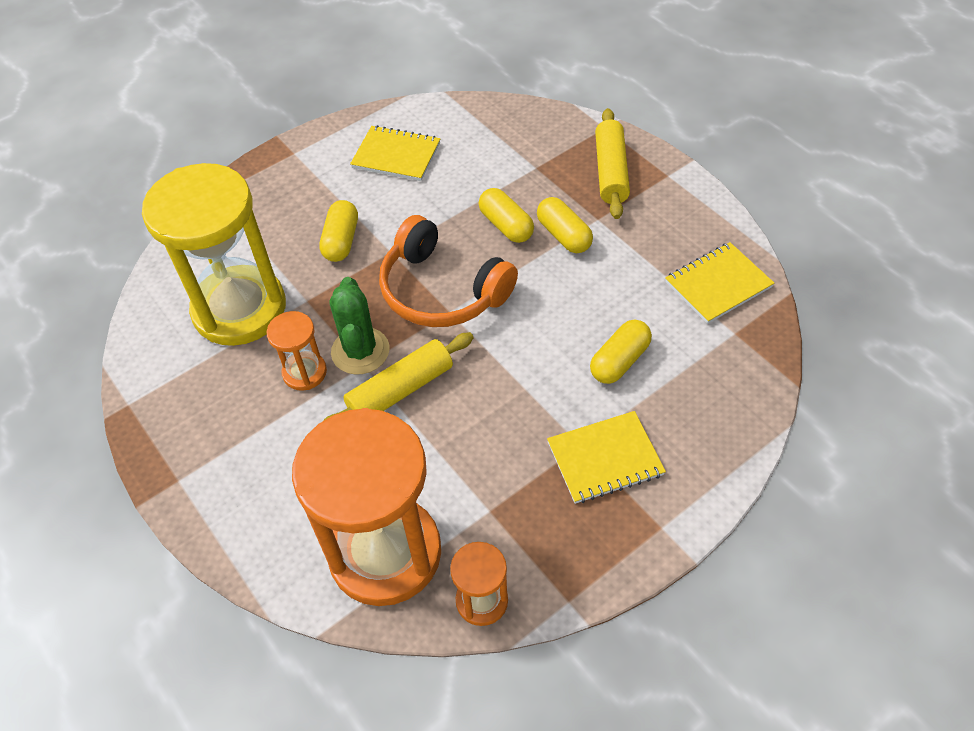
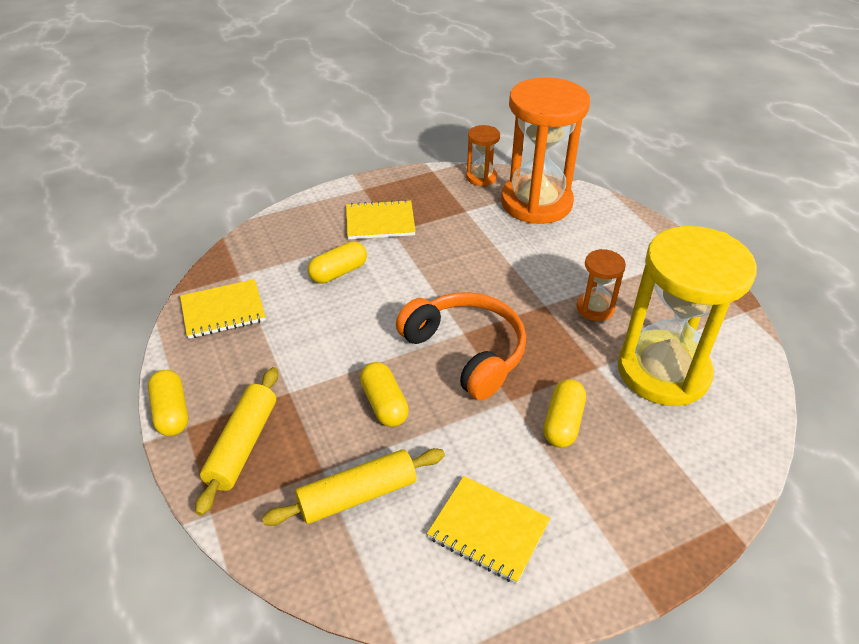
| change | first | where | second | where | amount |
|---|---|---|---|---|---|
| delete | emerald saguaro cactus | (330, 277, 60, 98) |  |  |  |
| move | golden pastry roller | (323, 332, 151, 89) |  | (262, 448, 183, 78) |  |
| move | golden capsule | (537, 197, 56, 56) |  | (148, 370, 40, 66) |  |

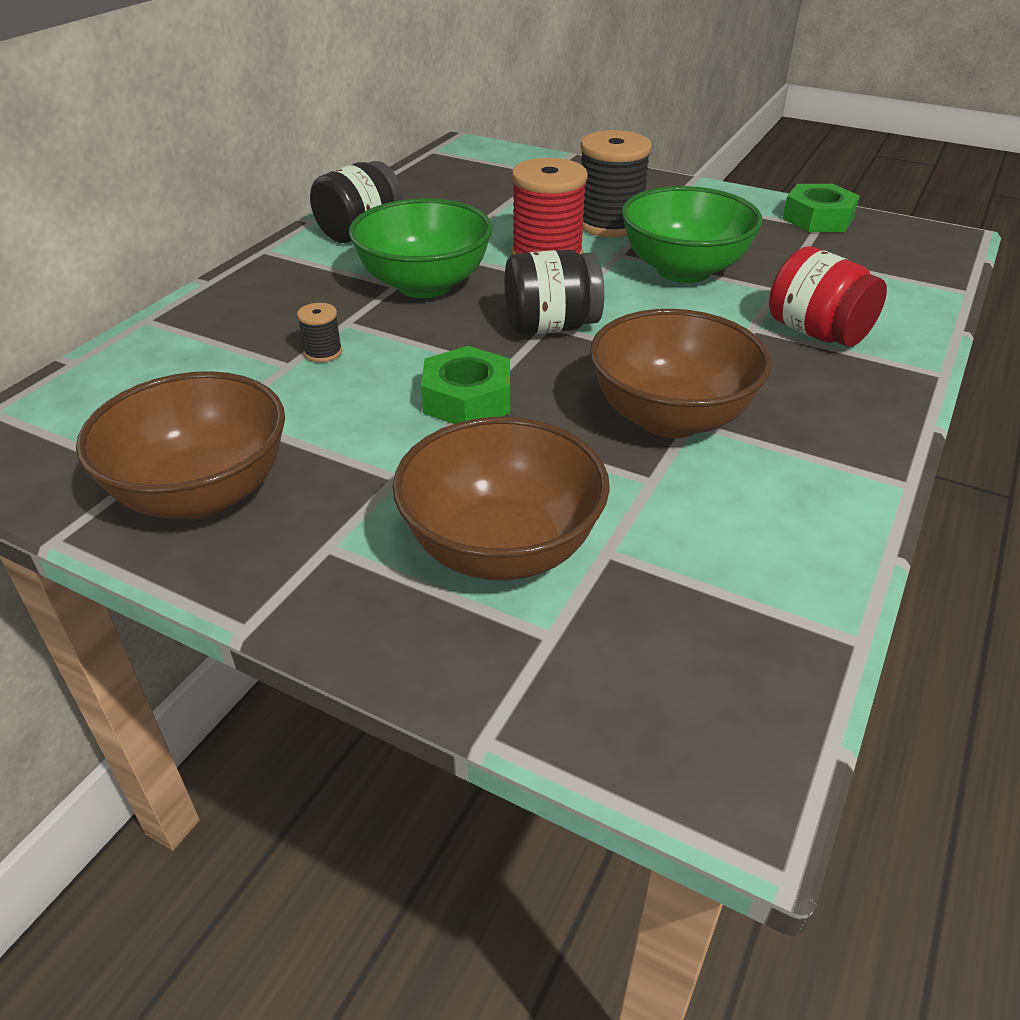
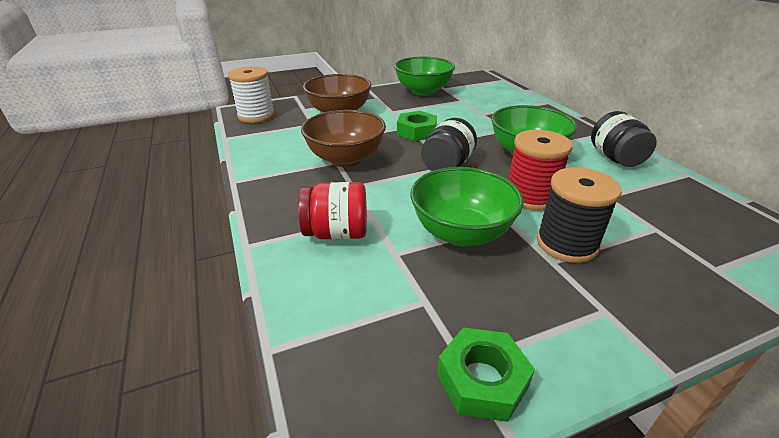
| change | first | where | second | where | amount |
|---|---|---|---|---|---|
| delete | ebony reel of thread | (297, 303, 45, 59) |  |  |  |
| insert |  |  | white reel of thread | (228, 66, 47, 57) |  |
| recolor | russet serving bowl | (76, 371, 209, 148) | emerald serving bowl | (394, 57, 61, 39) |  |

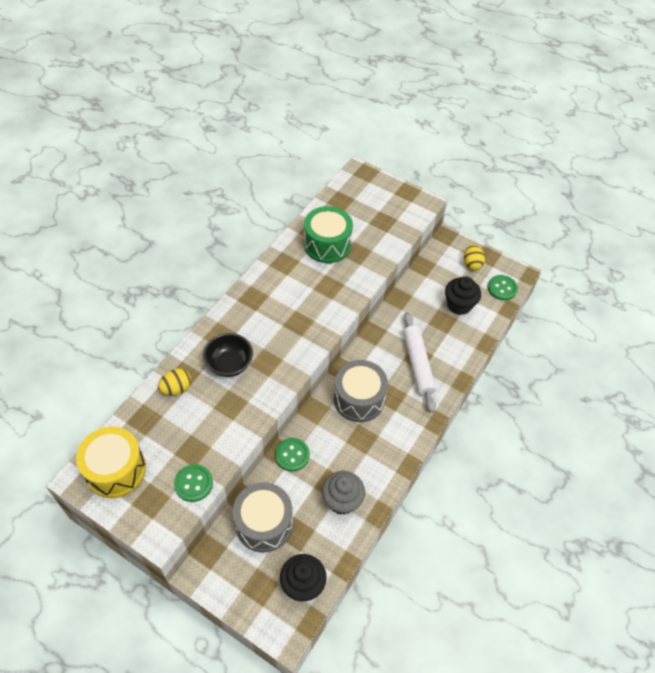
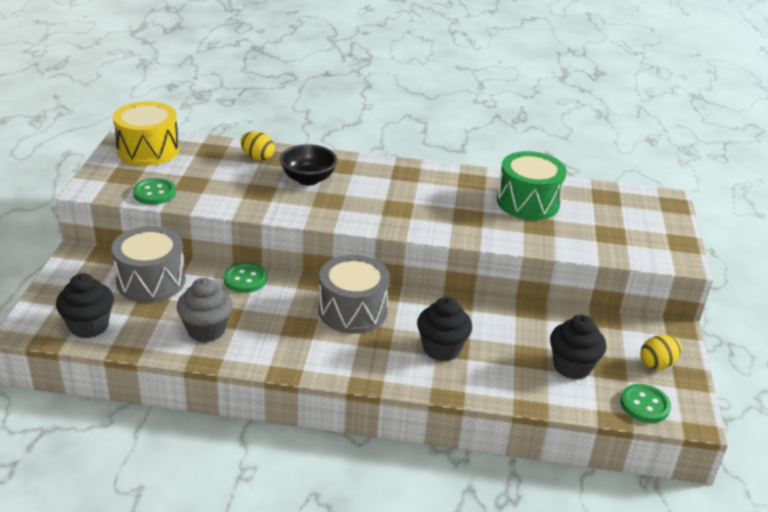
| change | first | where | second | where | amount |
|---|---|---|---|---|---|
| replace | white pastry roller | (403, 312, 33, 101) | ebony muffin | (417, 297, 55, 64) |  |

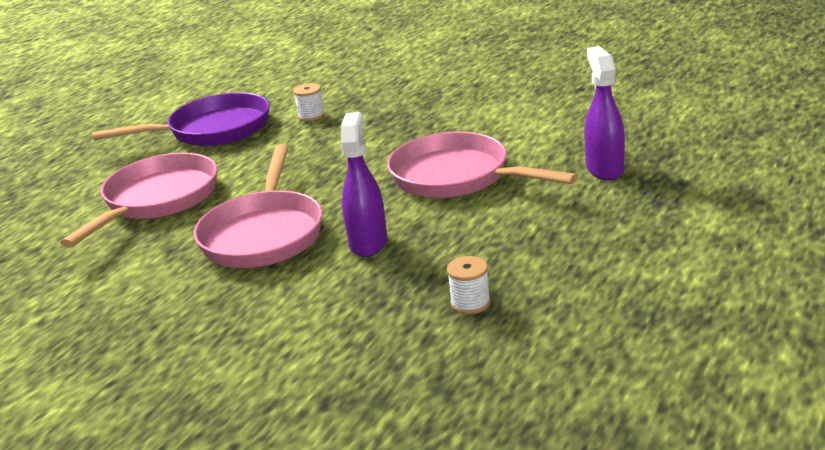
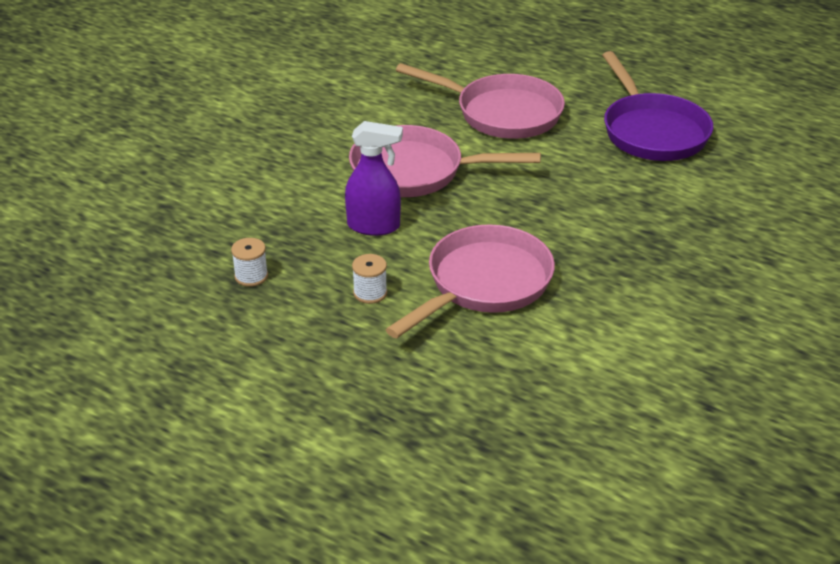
| change | first | where | second | where | amount |
|---|---|---|---|---|---|
| delete | royal purple spray cleaner | (584, 46, 41, 134) |  |  |  |
| move | white reel of thread | (293, 83, 32, 38) |  | (352, 254, 35, 50) |  |

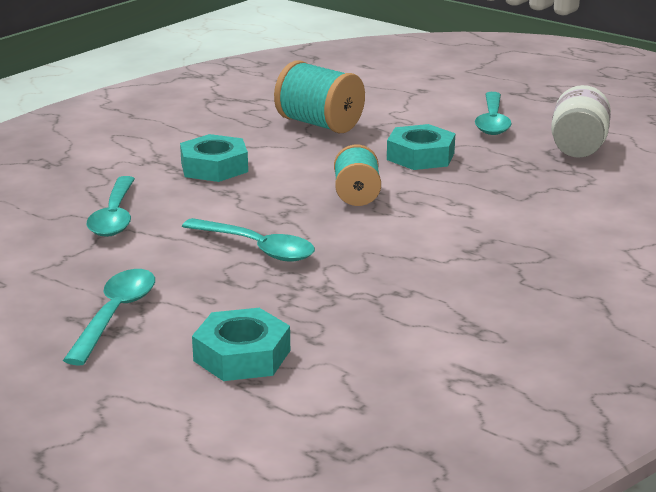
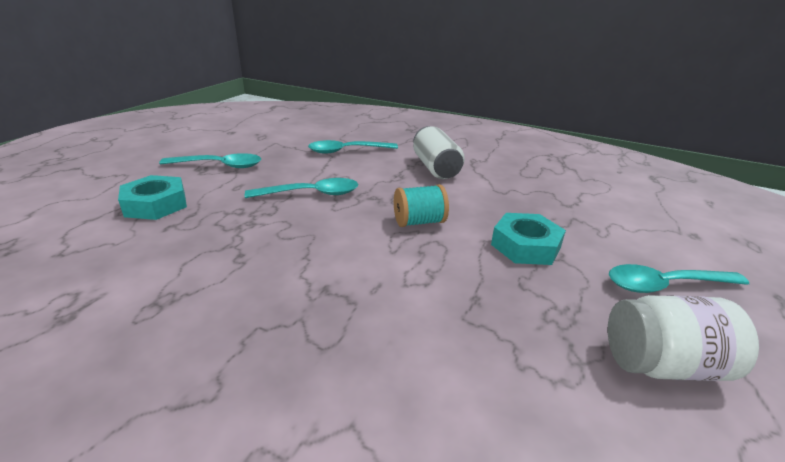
| change | first | where | second | where | amount |
|---|---|---|---|---|---|
| delete | teal reel of thread | (274, 61, 91, 72) |  |  |  |
| replace | teal nut | (180, 134, 68, 48) | white soda can | (413, 126, 52, 53) |  |
| rotate | teal spoon | (182, 218, 133, 44) |  | (245, 178, 113, 20) | 120 degrees counterclockwise |

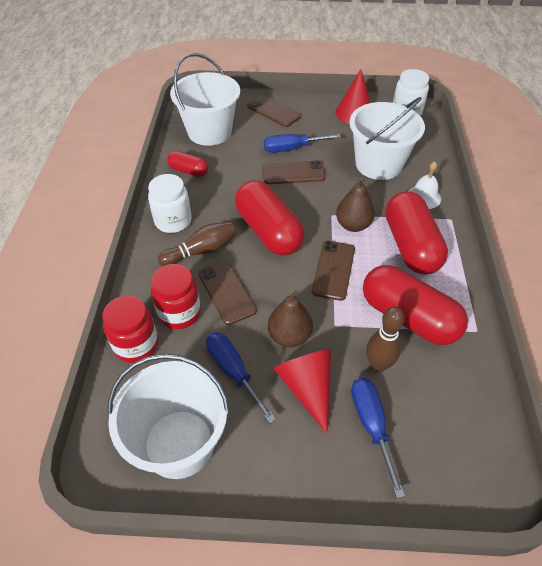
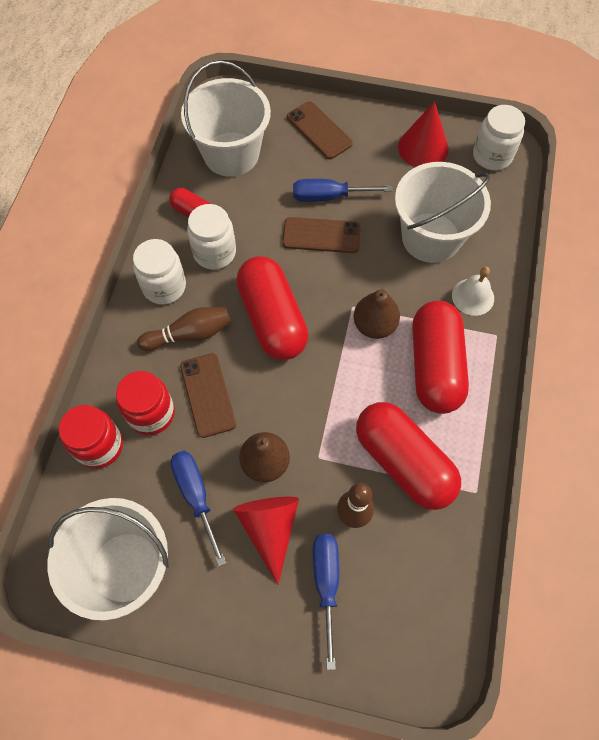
| change | first | where | second | where | amount |
|---|---|---|---|---|---|
| delete | russet smartphone | (312, 241, 43, 60) |  |  |  |
| insert |  |  | white jam jar | (187, 204, 49, 66) |  |

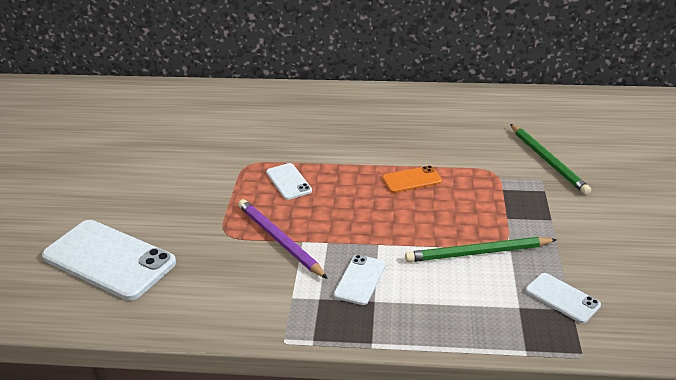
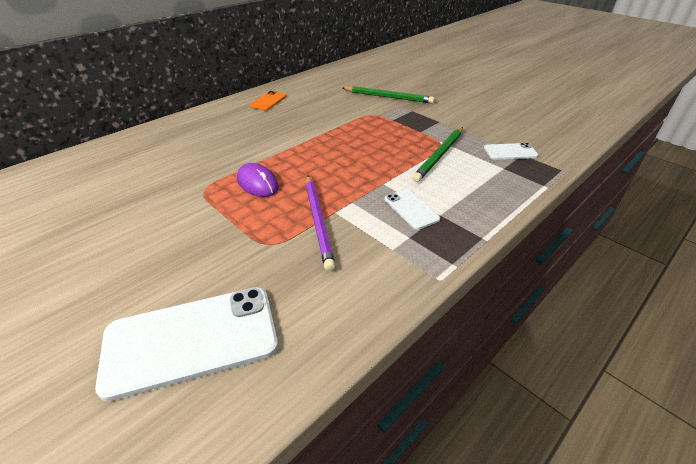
| change | first | where | second | where | amount |
|---|---|---|---|---|---|
| move | bright orange smartphone | (382, 165, 60, 28) |  | (250, 91, 37, 20) |  |
| replace | white smartphone | (266, 163, 46, 37) | royal purple computer mouse | (237, 163, 42, 34) |  |
| rotate | royal purple lead pencil | (238, 199, 90, 80) |  | (306, 176, 29, 95) | 105 degrees counterclockwise |

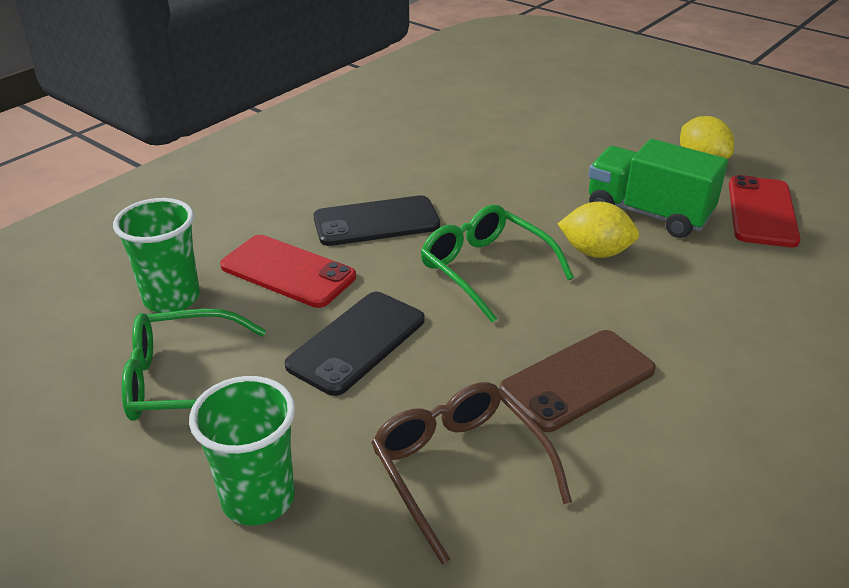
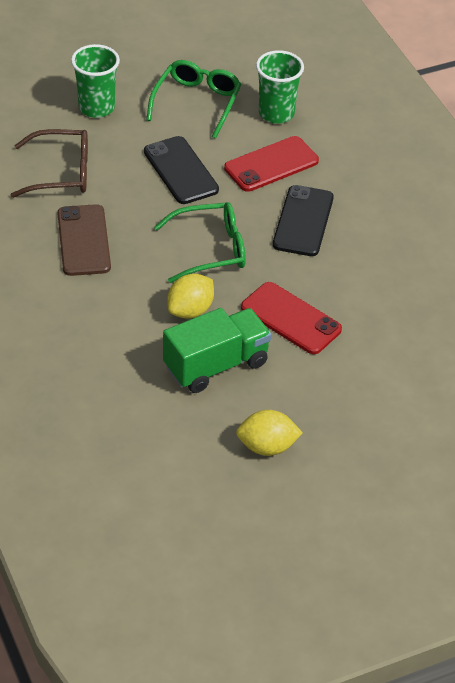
| change | first | where | second | where | amount |
|---|---|---|---|---|---|
| move | scarlet smartphone | (729, 175, 72, 72) |  | (241, 282, 101, 72) |  |

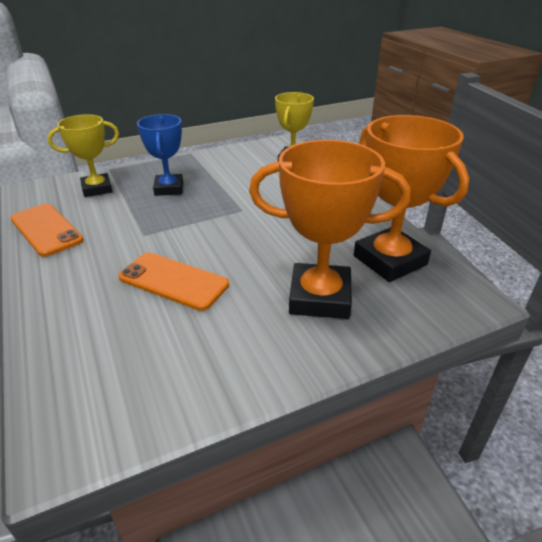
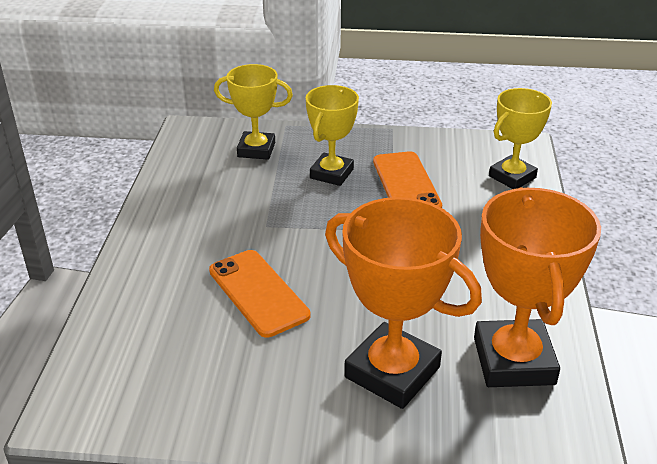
| change | first | where | second | where | amount |
|---|---|---|---|---|---|
| move | bright orange smartphone | (10, 204, 74, 53) |  | (373, 151, 69, 57) |  |
| recolor | blue trophy | (137, 114, 46, 82) | golden trophy | (306, 85, 53, 101) |  |

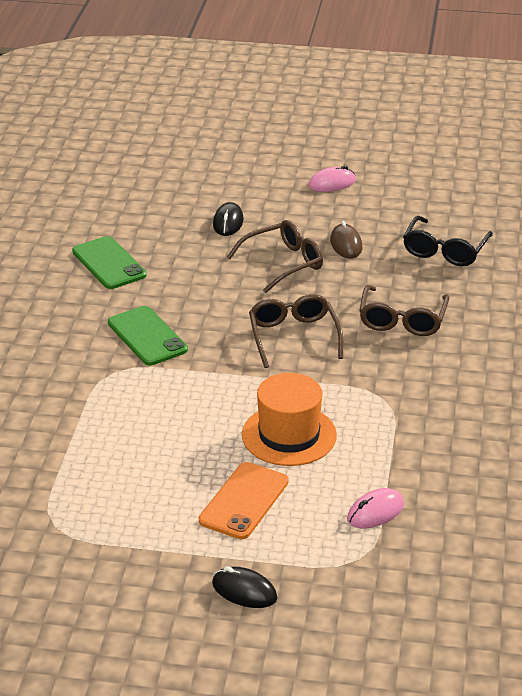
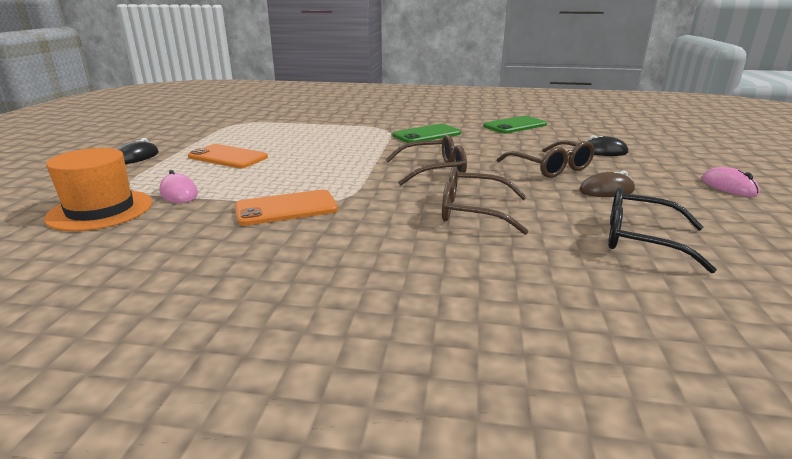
| change | first | where | second | where | amount |
|---|---|---|---|---|---|
| insert |  |  | bright orange smartphone | (235, 190, 103, 36) |  |
| move | bright orange hat | (242, 373, 95, 93) |  | (44, 148, 108, 83) |  |

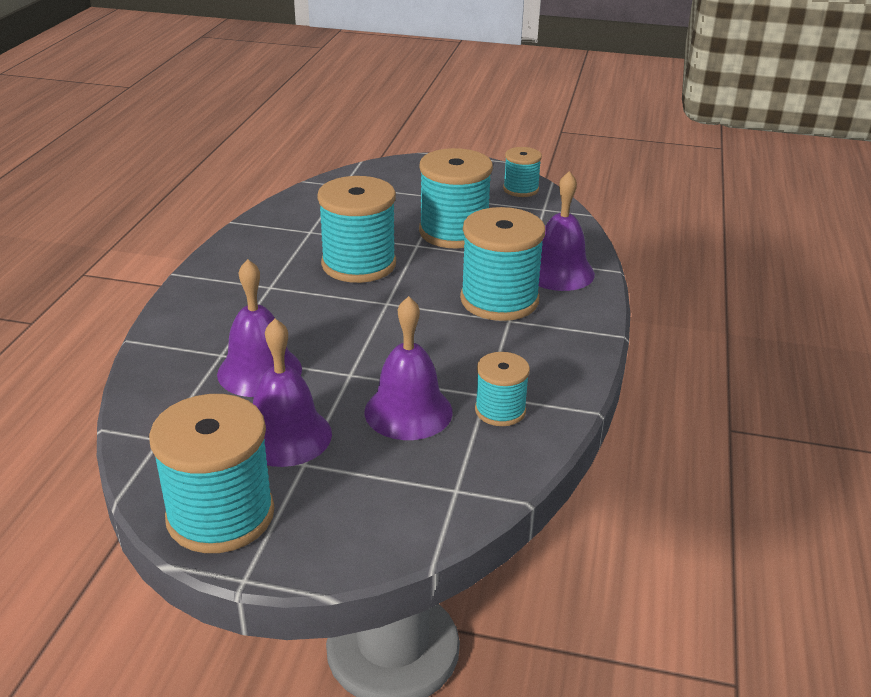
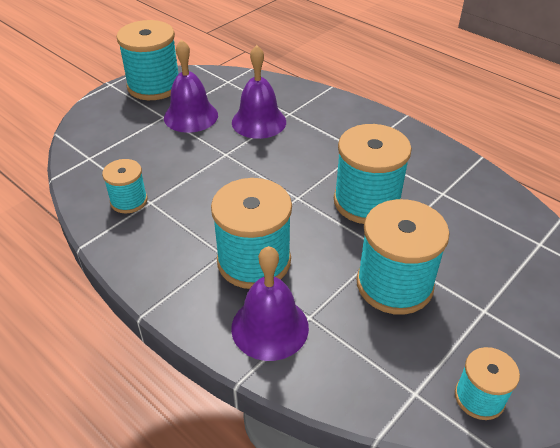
| change | first | where | second | where | amount |
|---|---|---|---|---|---|
| delete | royal purple hand bell | (364, 296, 89, 144) |  |  |  |

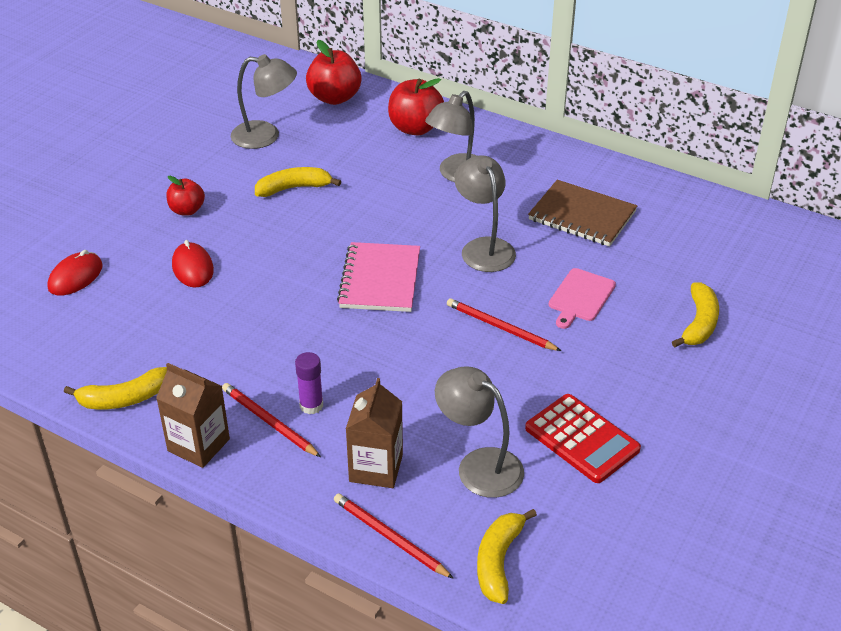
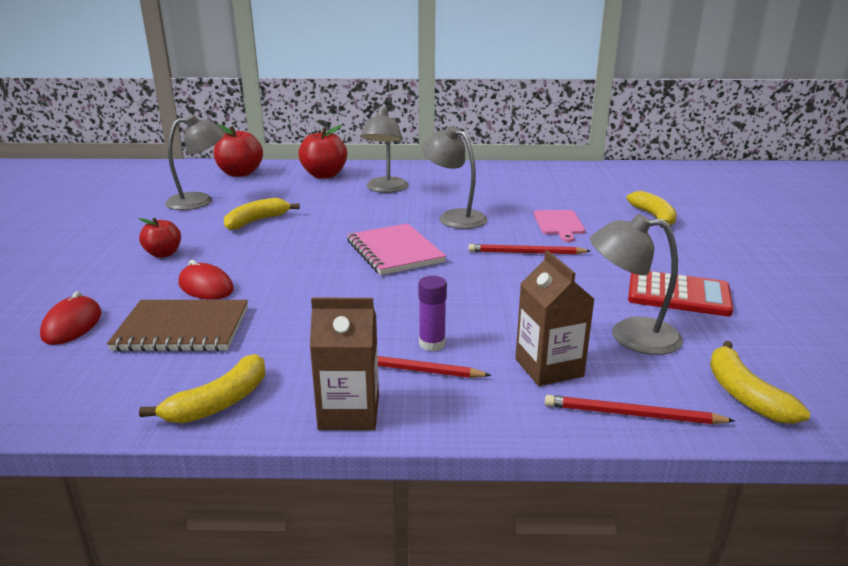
| change | first | where | second | where | amount |
|---|---|---|---|---|---|
| move | russet notebook | (528, 180, 109, 67) |  | (107, 300, 141, 52) |  |

